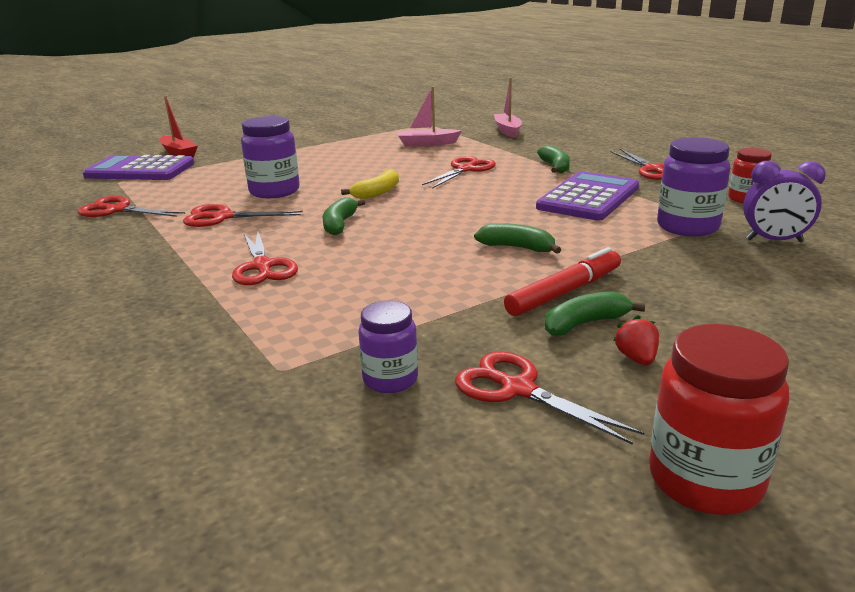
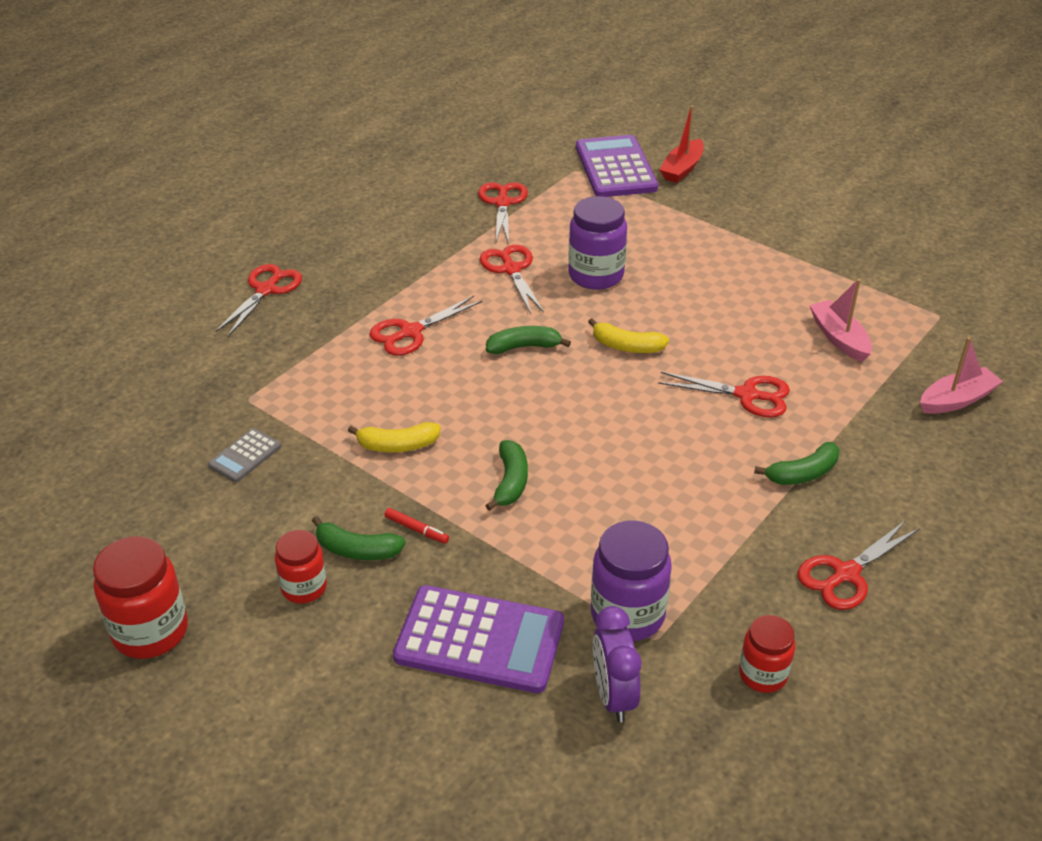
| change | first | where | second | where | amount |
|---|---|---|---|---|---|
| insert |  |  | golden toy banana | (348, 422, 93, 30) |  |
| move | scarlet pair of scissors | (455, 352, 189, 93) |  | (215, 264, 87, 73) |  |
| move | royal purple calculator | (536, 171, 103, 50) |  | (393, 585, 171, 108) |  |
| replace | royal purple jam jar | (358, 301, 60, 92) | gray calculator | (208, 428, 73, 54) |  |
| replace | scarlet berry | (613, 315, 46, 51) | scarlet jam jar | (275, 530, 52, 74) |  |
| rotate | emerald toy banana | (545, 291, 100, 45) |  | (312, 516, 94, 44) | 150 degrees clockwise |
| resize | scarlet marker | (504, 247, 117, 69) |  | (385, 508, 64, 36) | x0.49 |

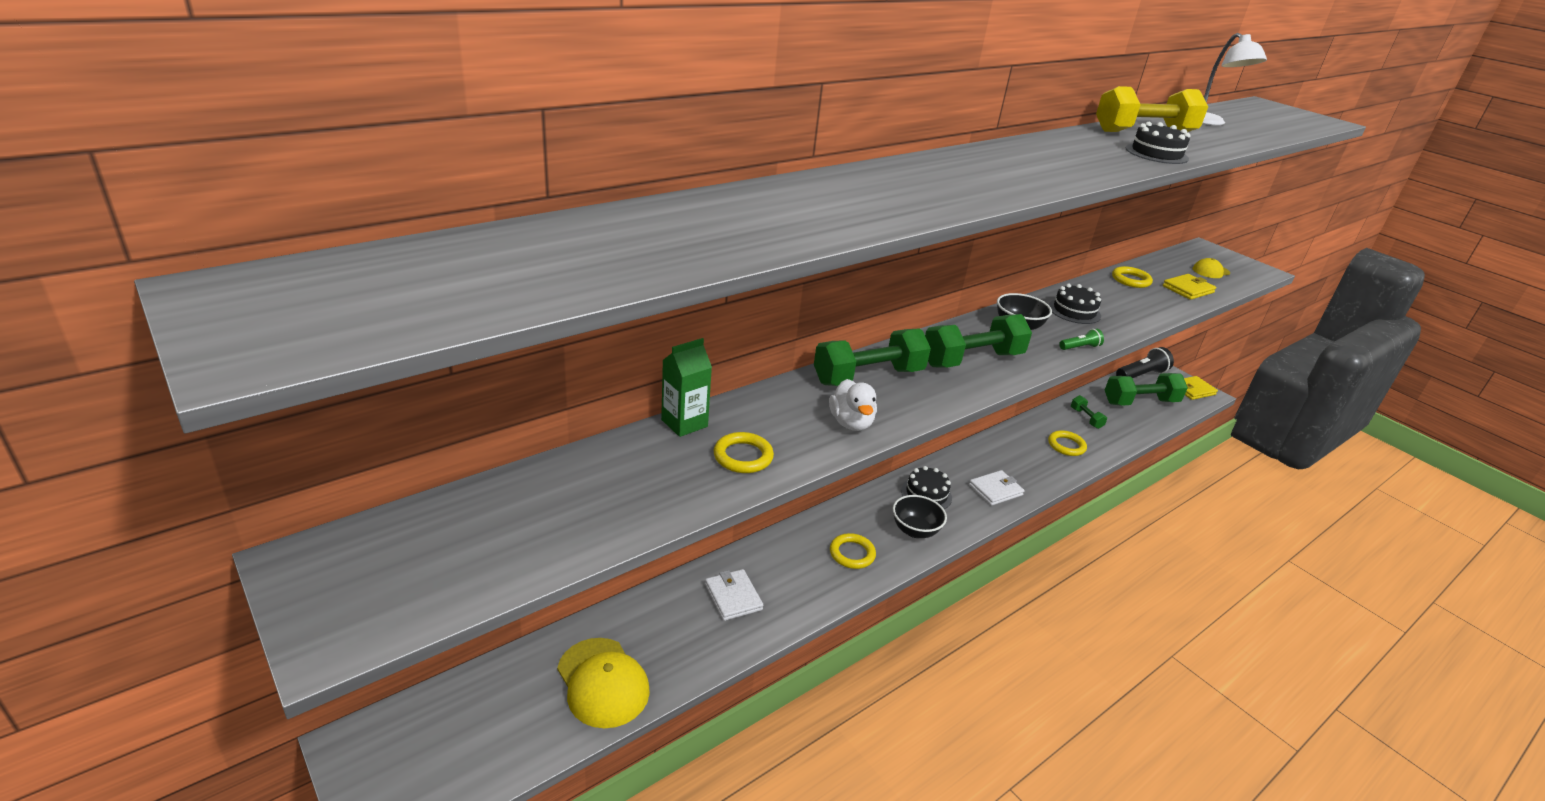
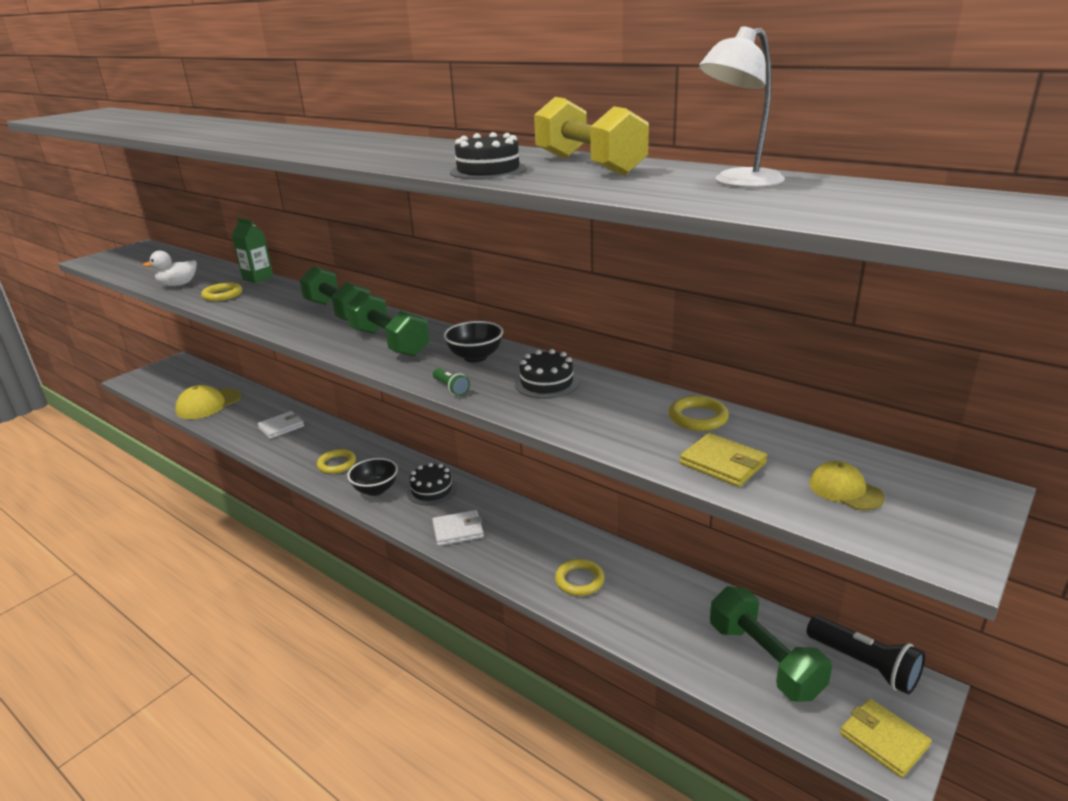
| change | first | where | second | where | amount |
|---|---|---|---|---|---|
| delete | emerald hand weight | (1071, 395, 36, 34) |  |  |  |
| move | white duck | (829, 379, 48, 52) |  | (143, 251, 54, 35) |  |
| rotate | white wallet | (969, 470, 55, 36) |  | (432, 510, 52, 36) | 60 degrees counterclockwise |

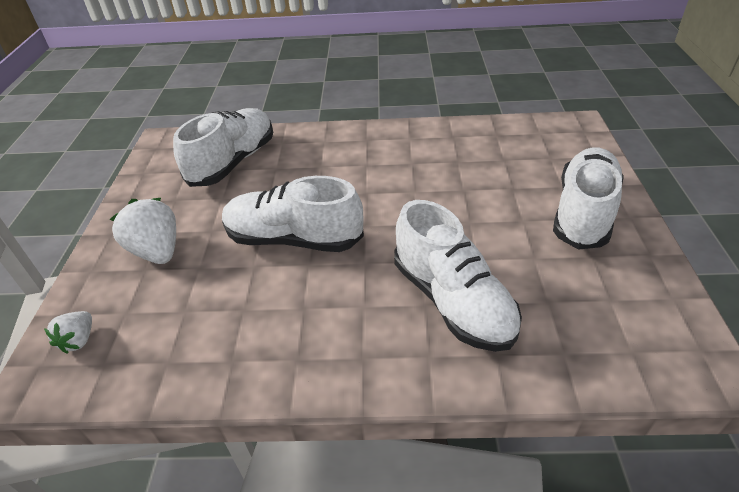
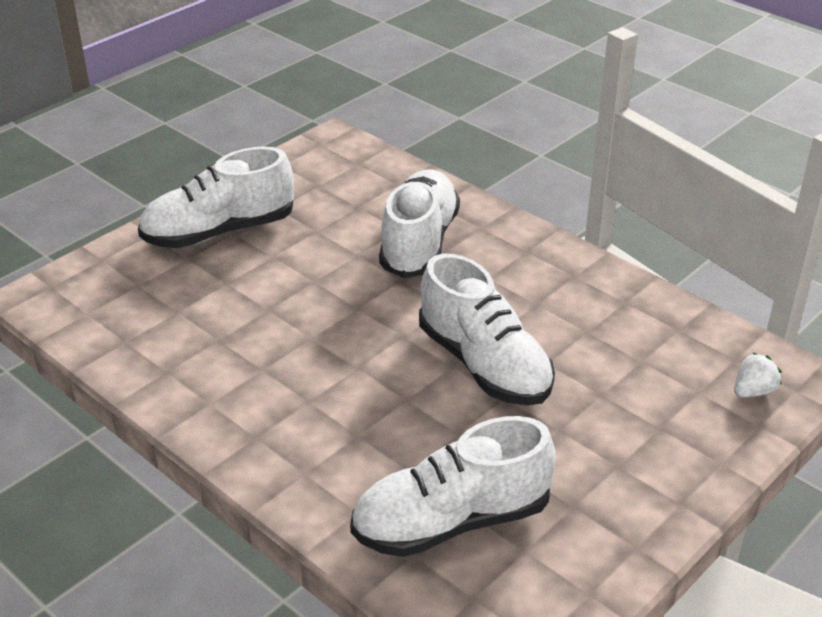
| change | first | where | second | where | amount |
|---|---|---|---|---|---|
| delete | white berry | (110, 198, 66, 66) |  |  |  |

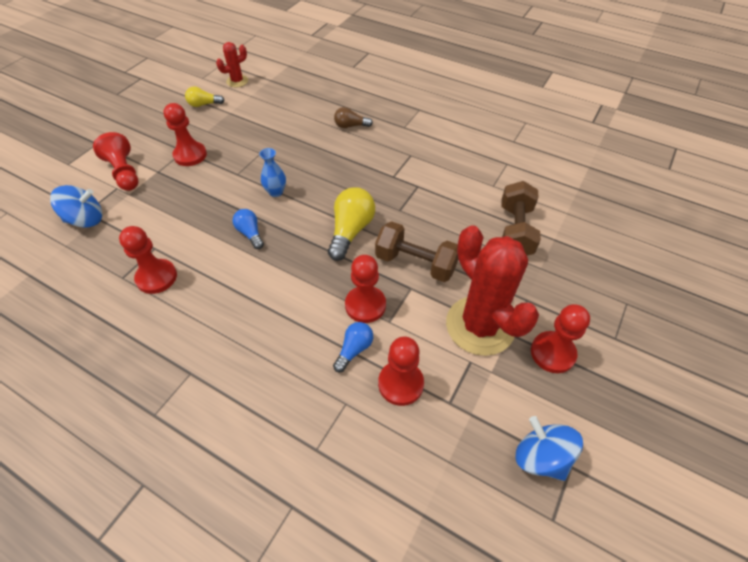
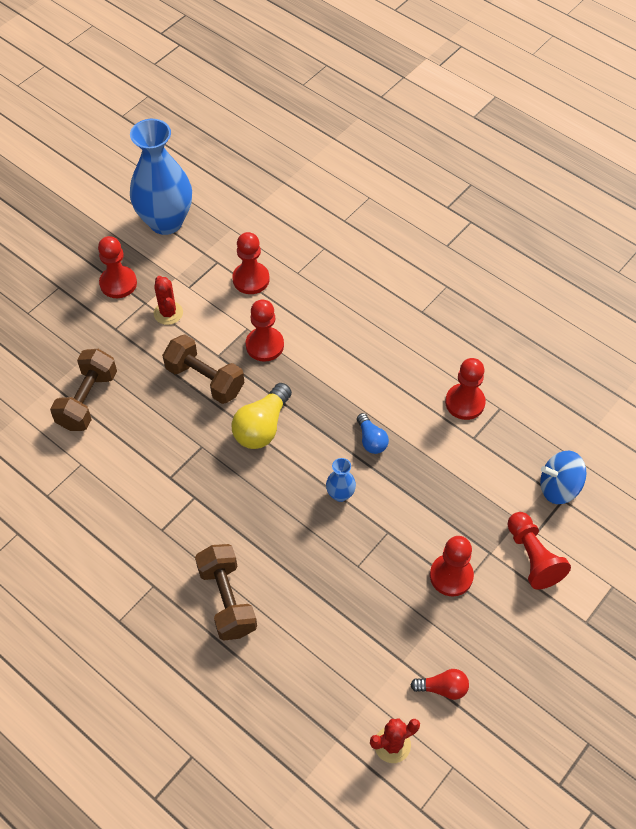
| change | first | where | second | where | amount |
|---|---|---|---|---|---|
| delete | blue bulb | (333, 322, 40, 50) |  |  |  |
| replace | russet bulb | (334, 107, 39, 21) | russet hand weight | (195, 544, 62, 97) |  |
| replace | blue spinning top | (516, 416, 67, 65) | blue tall vase | (130, 119, 62, 116) |  |
| recolor | golden bulb | (185, 86, 40, 21) | scarlet bulb | (410, 669, 59, 31) |  |
| resize | scarlet saguaro cactus | (446, 225, 93, 131) |  | (154, 276, 29, 49) | x0.48 |

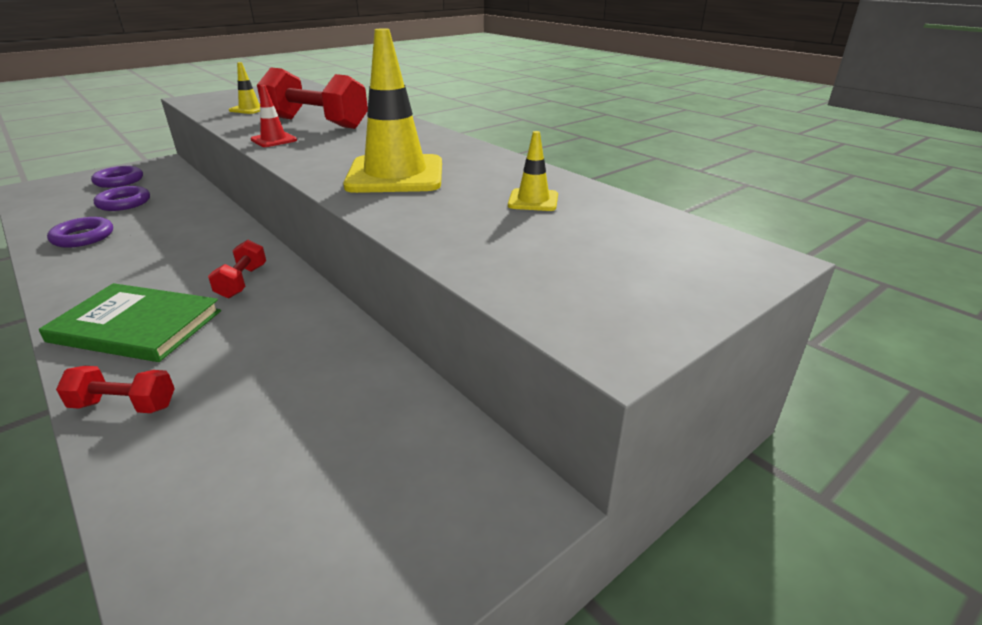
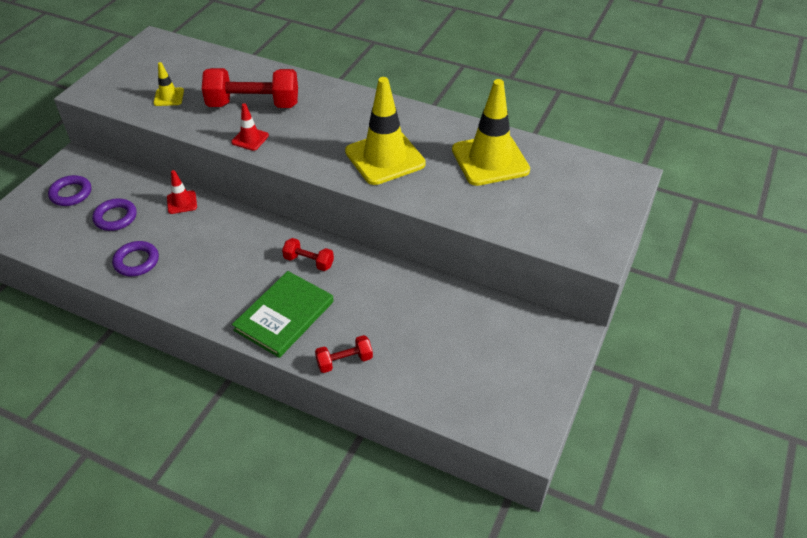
| change | first | where | second | where | amount |
|---|---|---|---|---|---|
| insert |  |  | scarlet safety cone | (167, 170, 30, 44) |  |
| rotate | emerald hardcover | (39, 283, 182, 79) |  | (232, 271, 102, 87) | 45 degrees counterclockwise |
| rotate | scarlet hand weight | (208, 240, 58, 58) |  | (282, 238, 52, 33) | 45 degrees counterclockwise |
| resize | golden safety cone | (508, 131, 50, 80) |  | (452, 79, 78, 107) | x2.15 |

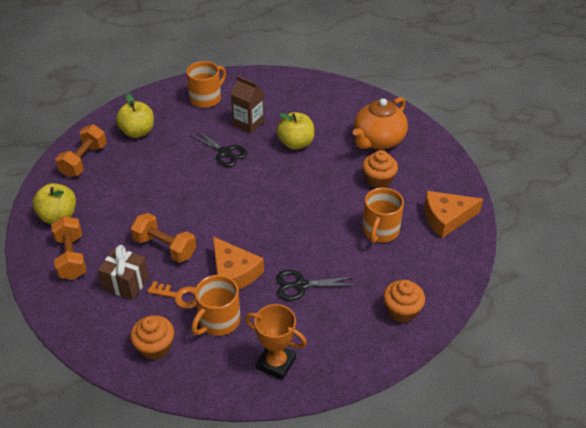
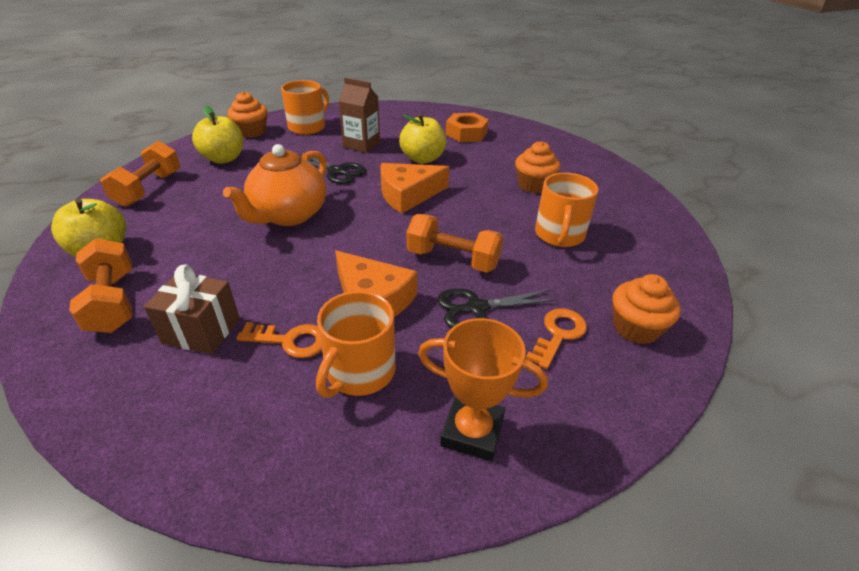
| change | first | where | second | where | amount |
|---|---|---|---|---|---|
| insert |  |  | bright orange nut | (446, 113, 43, 29) |  |
| insert |  |  | bright orange door key | (526, 309, 61, 60) |  |
| move | bright orange muffin | (130, 315, 44, 45) |  | (227, 91, 40, 47) |  |
| move | bright orange hand weight | (131, 213, 65, 50) |  | (406, 214, 97, 59) |  |
| move | bright orange teapot | (353, 97, 55, 53) |  | (223, 144, 104, 82) |  |
| move | bright orange cheese | (425, 191, 58, 47) |  | (380, 163, 69, 50) |  |

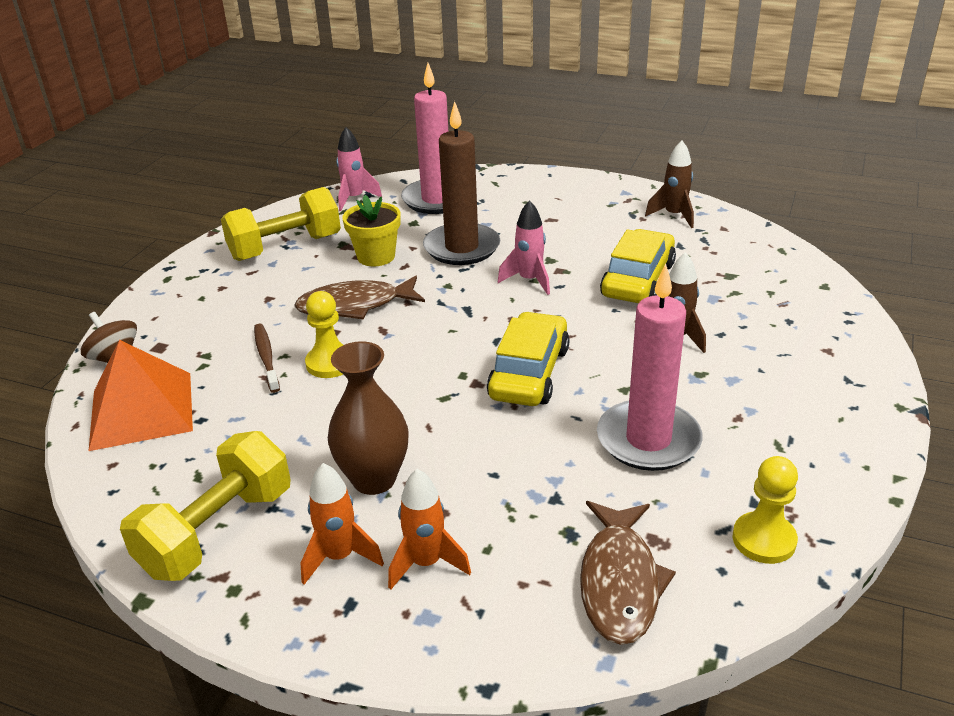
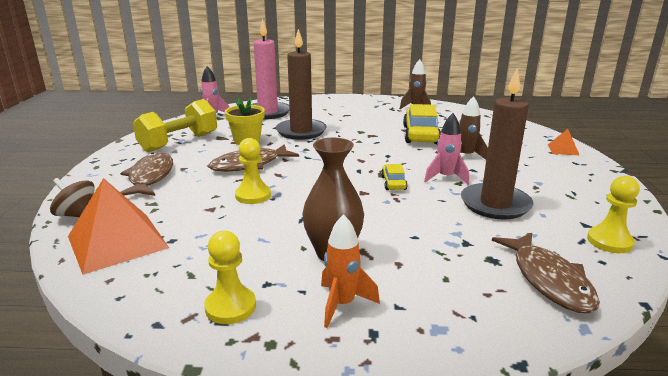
| change | first | where | second | where | amount |
|---|---|---|---|---|---|
| delete | russet tooth brush | (254, 324, 26, 69) |  |  |  |
| delete | bright orange spaceship | (388, 469, 83, 121) |  |  |  |
| insert |  |  | russet toy fish | (120, 152, 53, 44) |  |
| insert |  |  | bright orange pyramid | (548, 129, 32, 27) |  |
| move | rose-pink spaceship | (498, 200, 52, 95) |  | (424, 113, 45, 72) |  |
| replace | golden hand weight | (120, 431, 171, 150) | golden chess pawn | (204, 231, 52, 93) |  |
| recolor | rose-pink pillar candle | (597, 264, 105, 207) | russet pillar candle | (461, 68, 72, 152) |  |
| resize | golden automobile | (487, 312, 82, 94) |  | (381, 164, 27, 26) | x0.51 |

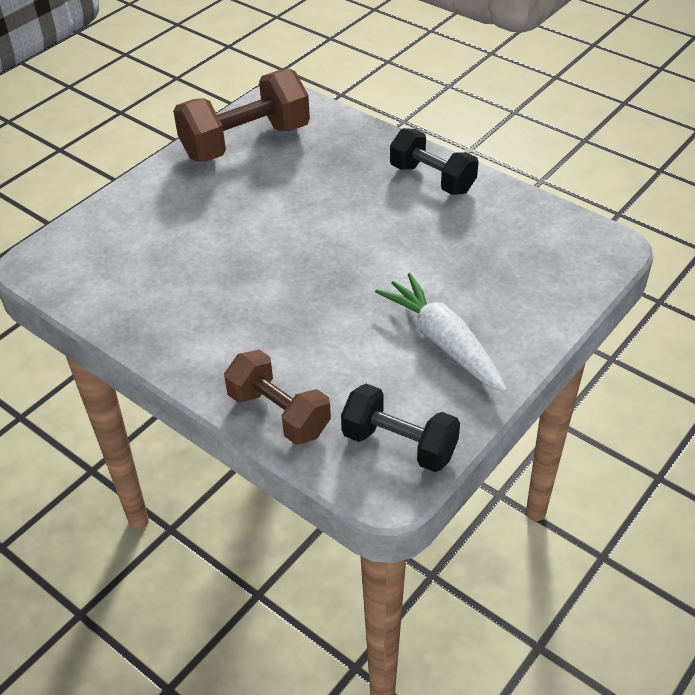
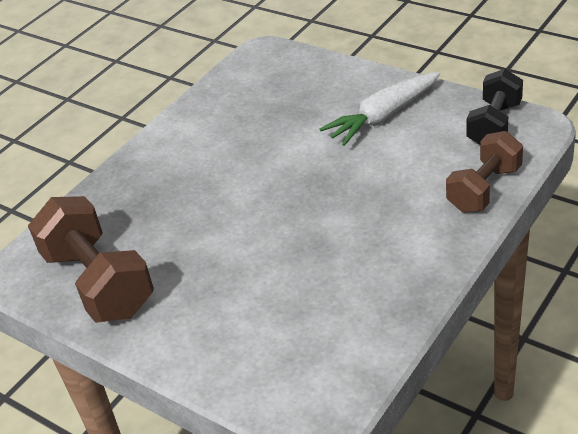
| change | first | where | second | where | amount |
|---|---|---|---|---|---|
| delete | ebony hand weight | (390, 128, 88, 67) |  |  |  |

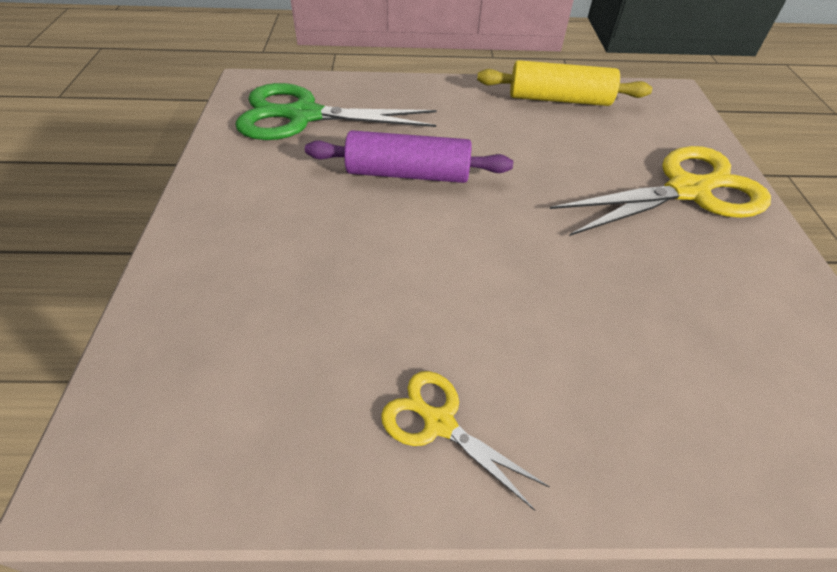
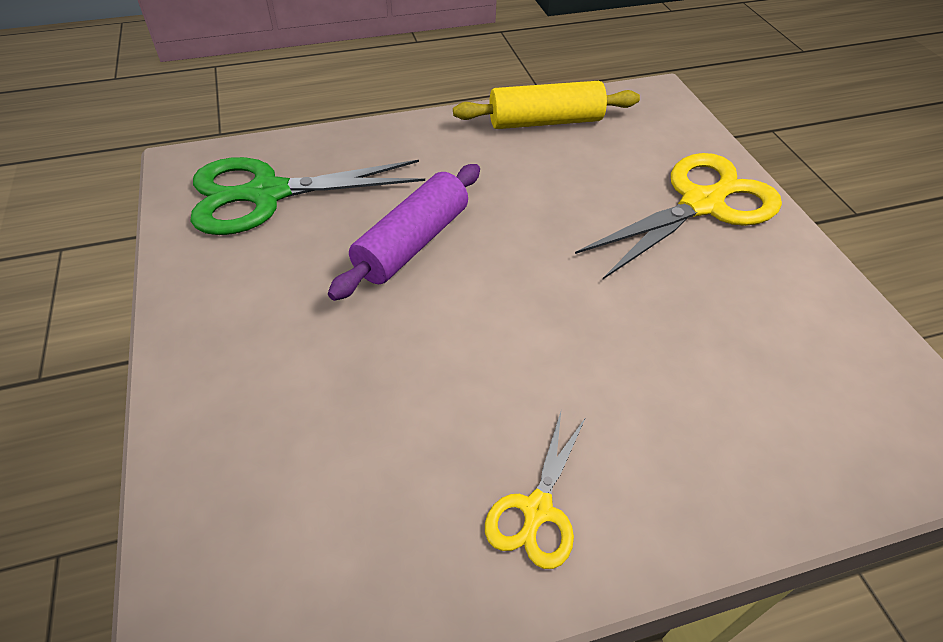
| change | first | where | second | where | amount |
|---|---|---|---|---|---|
| rotate | royal purple pastry roller | (305, 130, 208, 53) |  | (328, 164, 152, 137) | 45 degrees counterclockwise |
| rotate | golden pair of scissors | (381, 371, 169, 140) |  | (485, 412, 101, 157) | 90 degrees counterclockwise |

